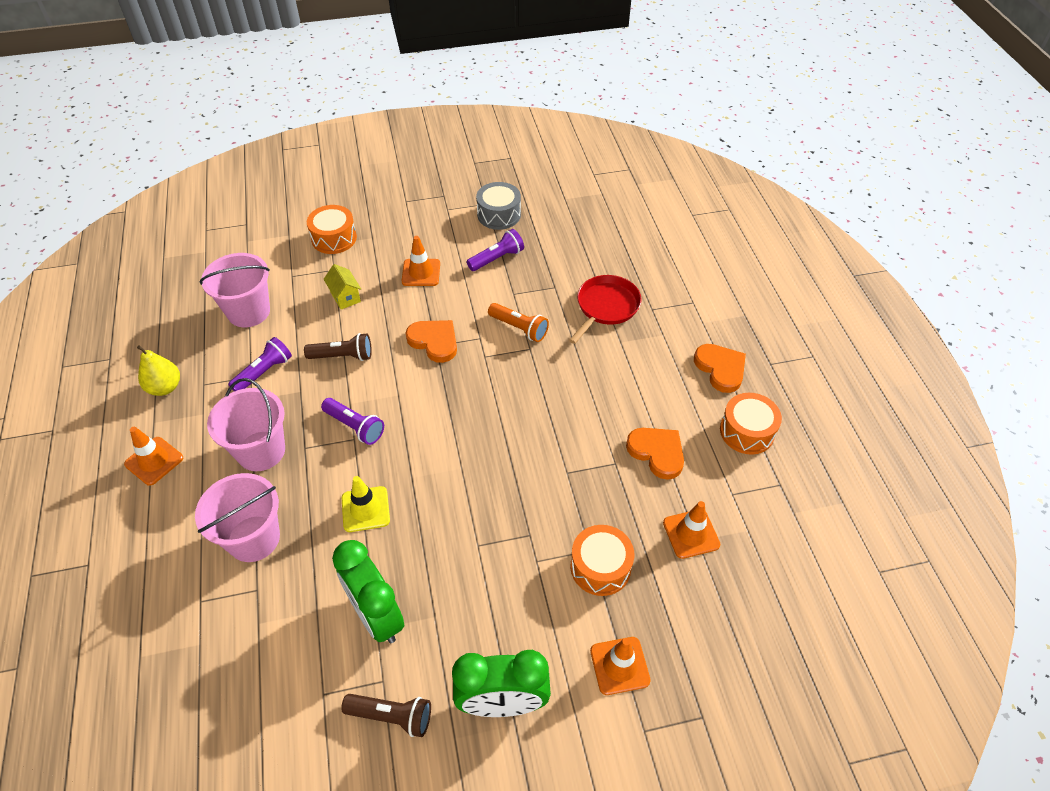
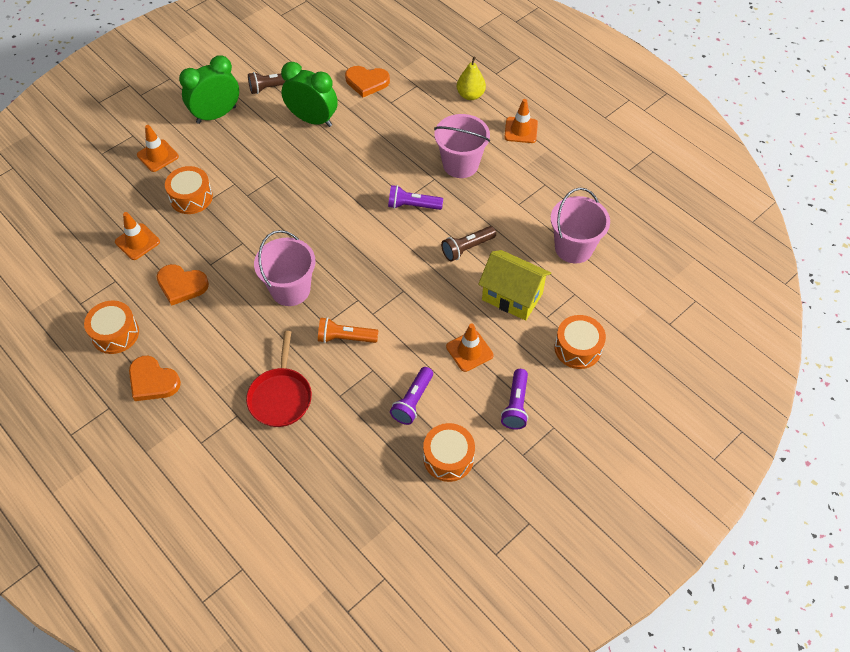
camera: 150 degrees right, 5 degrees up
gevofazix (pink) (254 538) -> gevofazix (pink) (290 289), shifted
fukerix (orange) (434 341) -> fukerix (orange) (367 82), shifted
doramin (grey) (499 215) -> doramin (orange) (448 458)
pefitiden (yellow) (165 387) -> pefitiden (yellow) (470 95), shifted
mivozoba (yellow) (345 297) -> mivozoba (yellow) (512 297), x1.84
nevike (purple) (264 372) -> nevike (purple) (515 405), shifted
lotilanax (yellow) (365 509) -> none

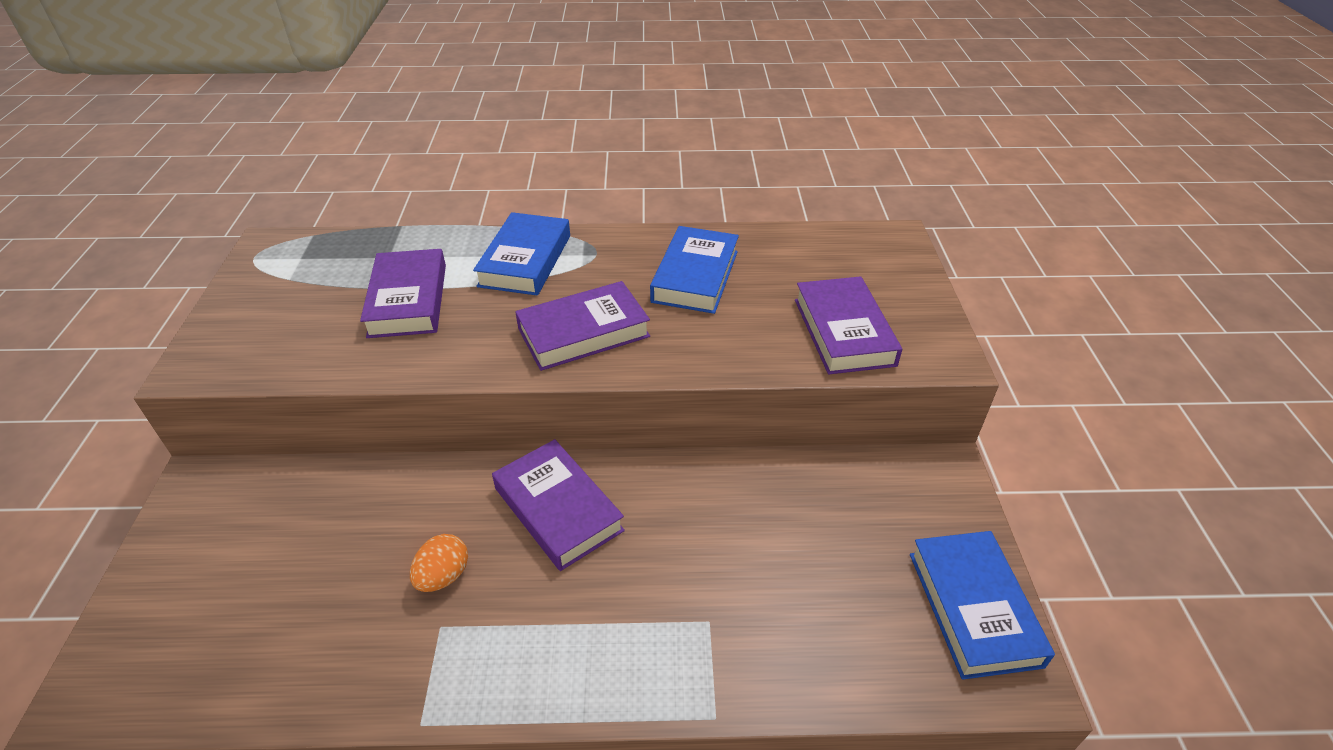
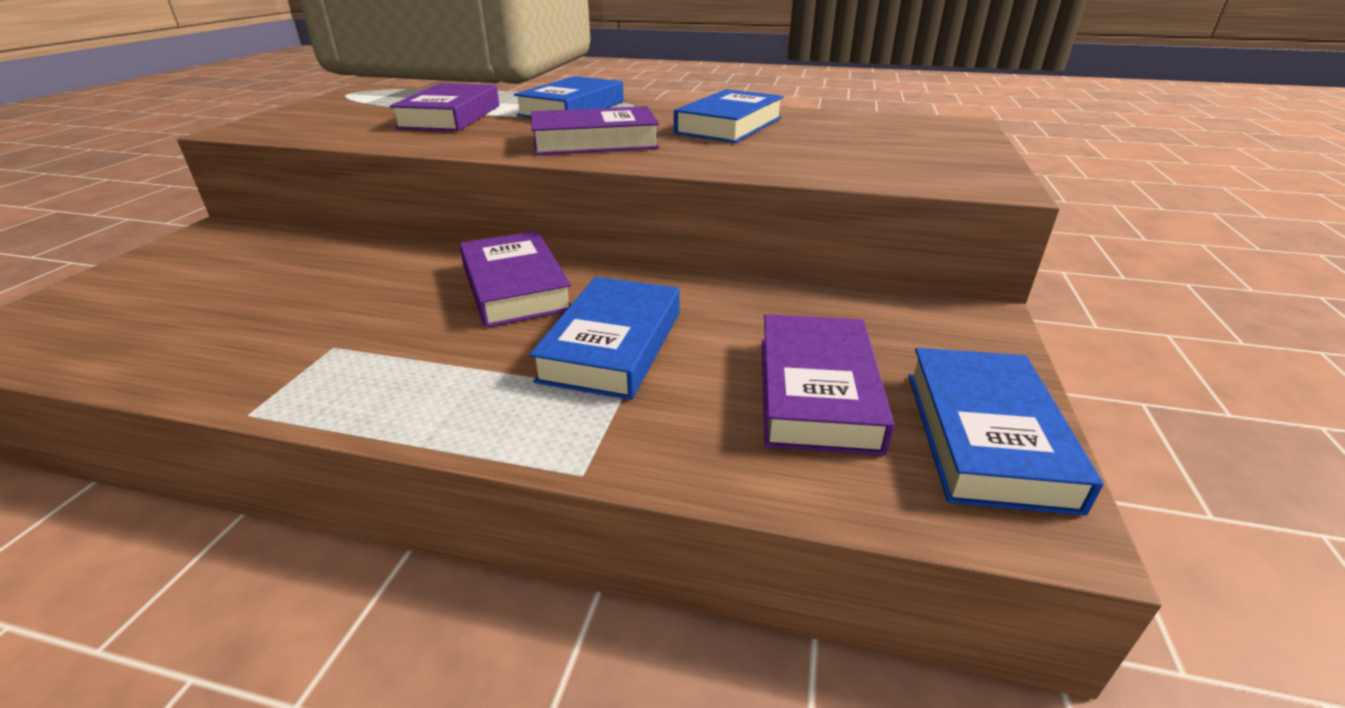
camera: 15 degrees right, 10 degrees down
none -> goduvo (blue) (612 345)
goduvo (purple) (843 332) -> goduvo (purple) (816 391), shifted
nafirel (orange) (443 576) -> none

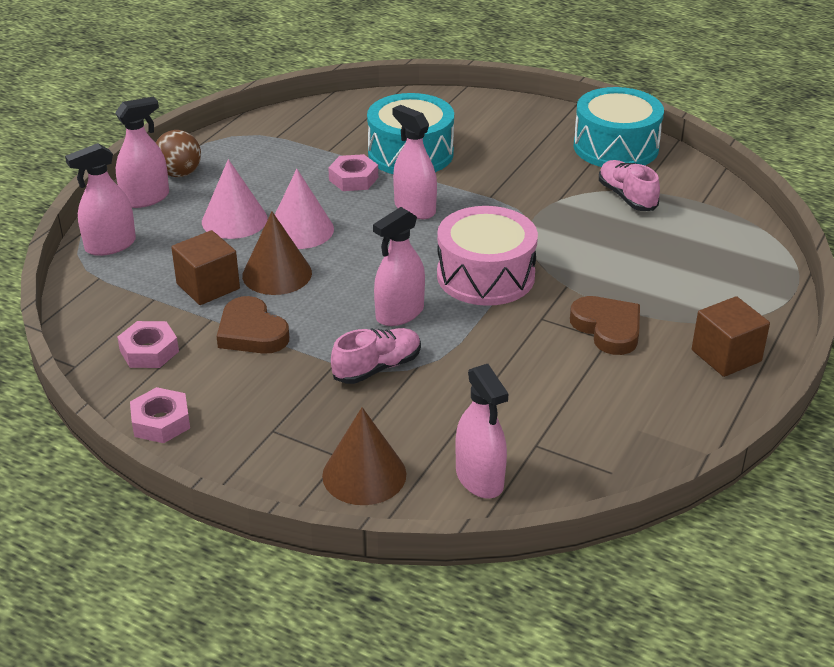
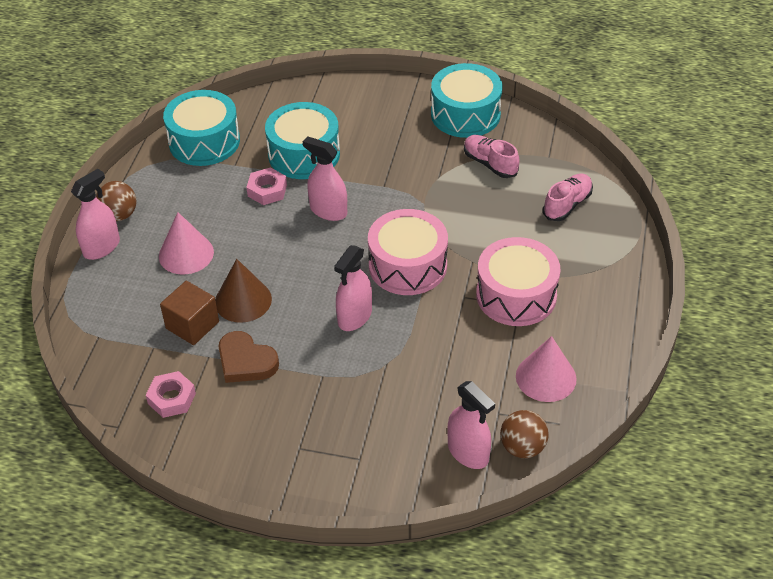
camera: 15 degrees left, 10 degrees up
none -> doramin (turquoise) (204 141)
fukerix (brown) (608 328) -> doramin (pink) (516 295)
none -> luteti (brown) (522 447)
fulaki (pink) (300 230) -> fulaki (pink) (546 377), shifted
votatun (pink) (377 368) -> votatun (pink) (567 205), shifted
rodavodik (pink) (110 245) -> none
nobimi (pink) (161 422) -> none
fulaki (brown) (364 474) -> none
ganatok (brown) (726 356) -> none

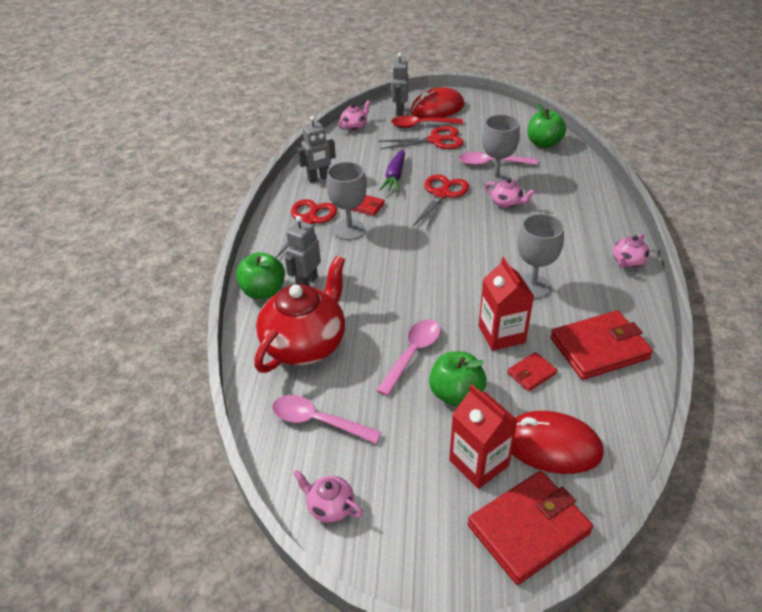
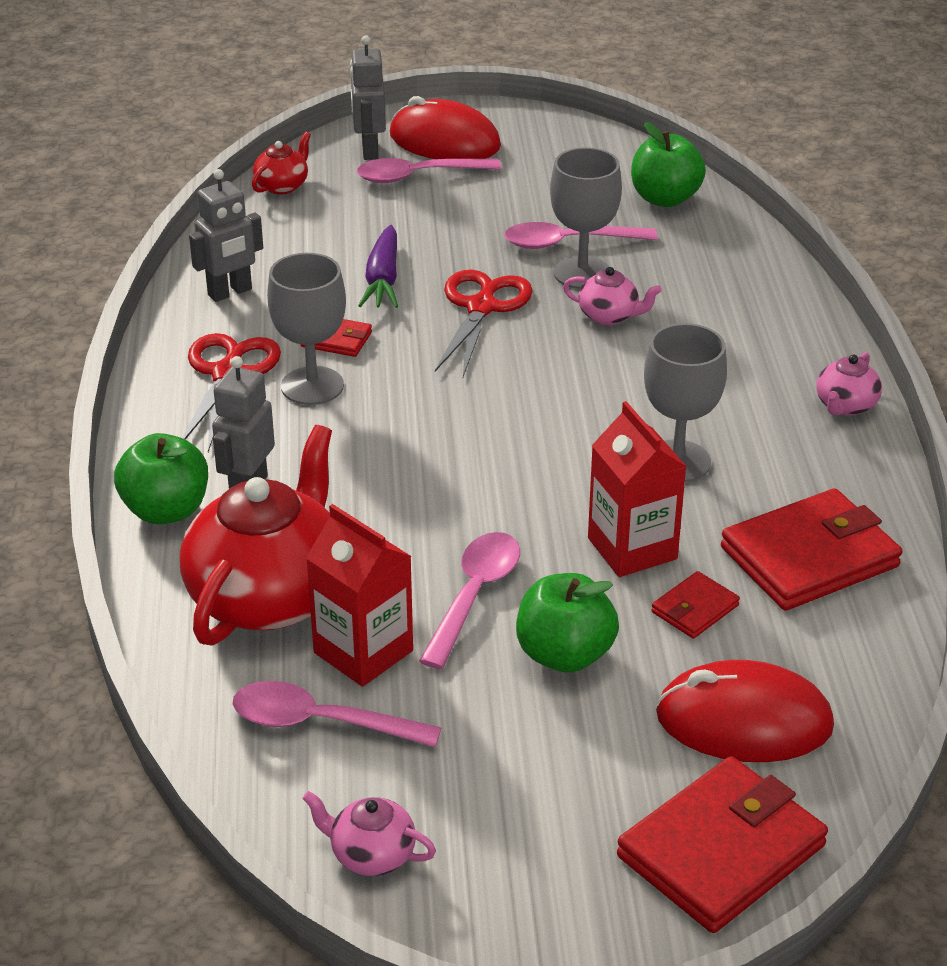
camera: 10 degrees left, 5 degrees down
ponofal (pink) (354 126) -> ponofal (red) (282 186)
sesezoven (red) (479 463) -> sesezoven (red) (363 652), shifted
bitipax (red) (421 125) -> bitipax (pink) (418 176)
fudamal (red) (437 108) -> fudamal (red) (444 141), 60 degrees clockwise
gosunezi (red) (435 140) -> none

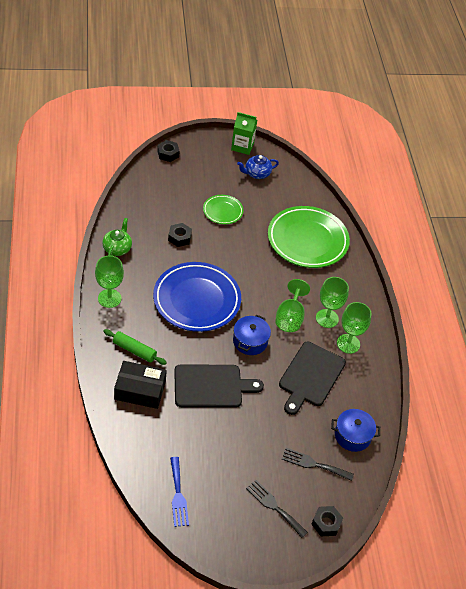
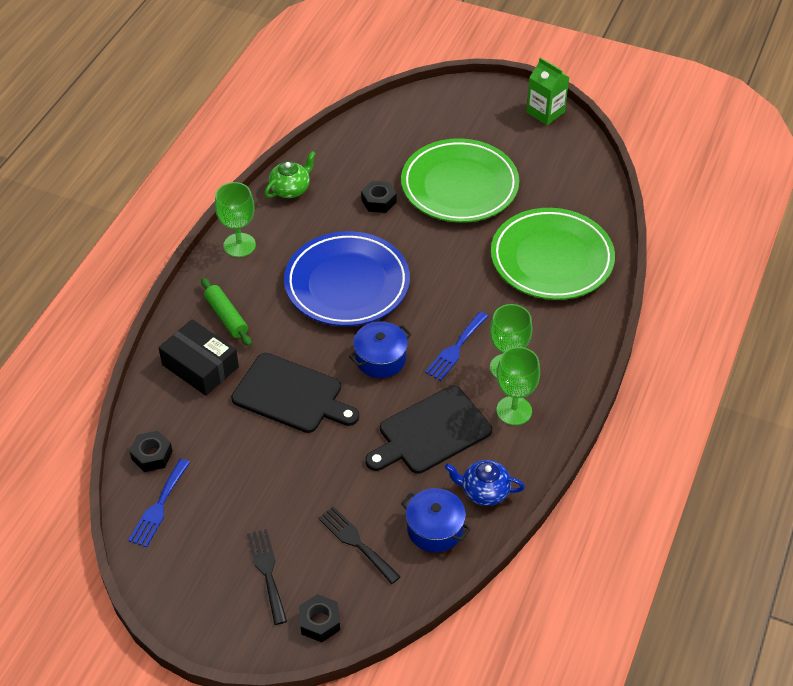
camera: 35 degrees right, 0 degrees up
nobimi (black) (168 154) -> nobimi (black) (152 455), shifted
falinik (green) (223 211) -> falinik (green) (459 186), x2.00
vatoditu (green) (290 318) -> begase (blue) (455 348)
ponofal (blue) (257 174) -> ponofal (blue) (484 491), shifted

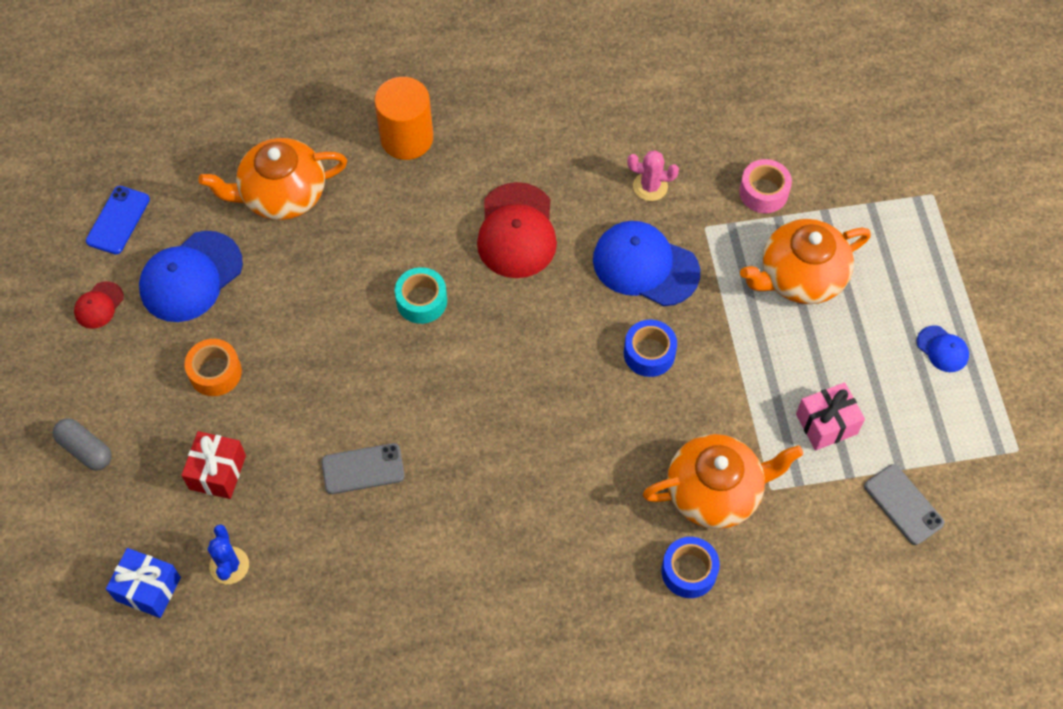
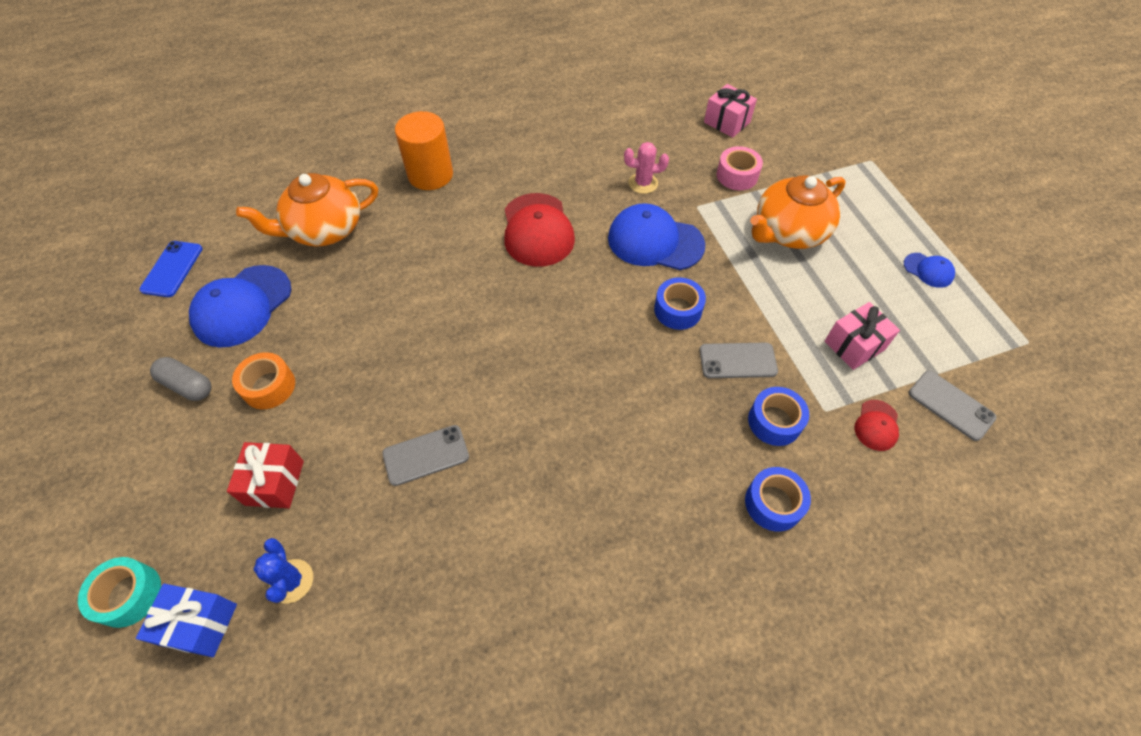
camera: 10 degrees left, 5 degrees down
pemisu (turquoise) (421 301) -> pemisu (turquoise) (129 595), shifted
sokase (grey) (85 449) -> sokase (grey) (187 385), shifted
none -> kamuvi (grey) (737 361)
none -> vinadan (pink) (727 122)
ponofal (orange) (715 491) -> pemisu (blue) (774 421)
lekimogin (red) (99 305) -> lekimogin (red) (876 425), shifted

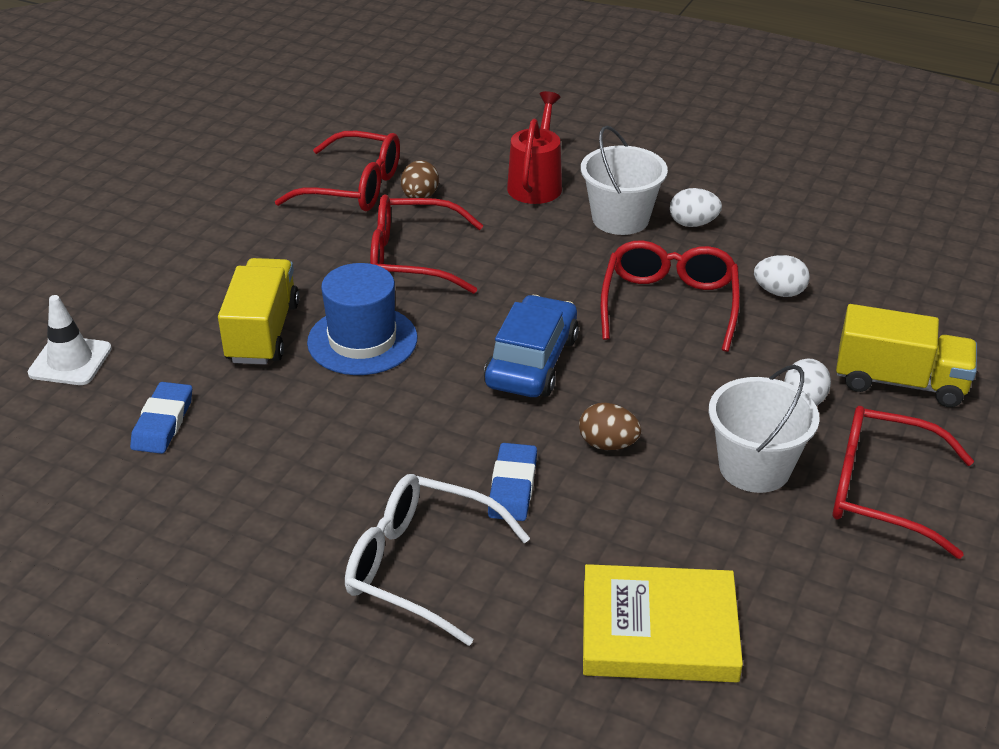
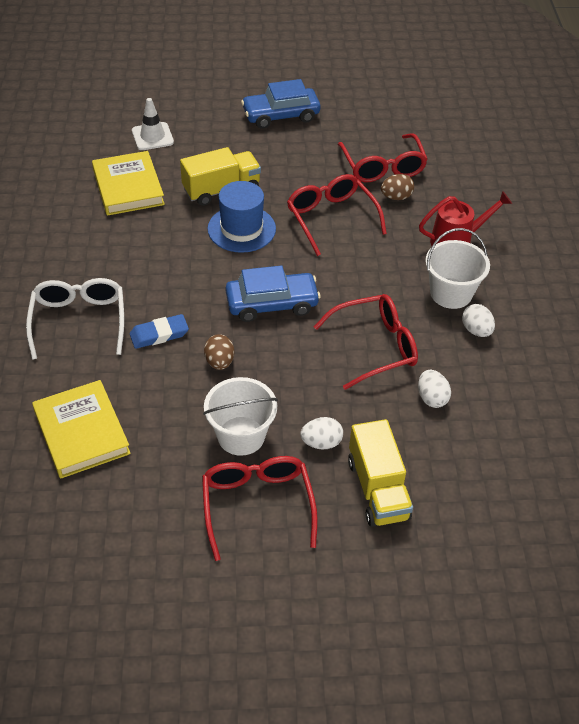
camera: 60 degrees right, 10 degrees up
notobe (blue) (163 422) -> goduvo (yellow) (128 187)
none -> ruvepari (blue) (281 115)

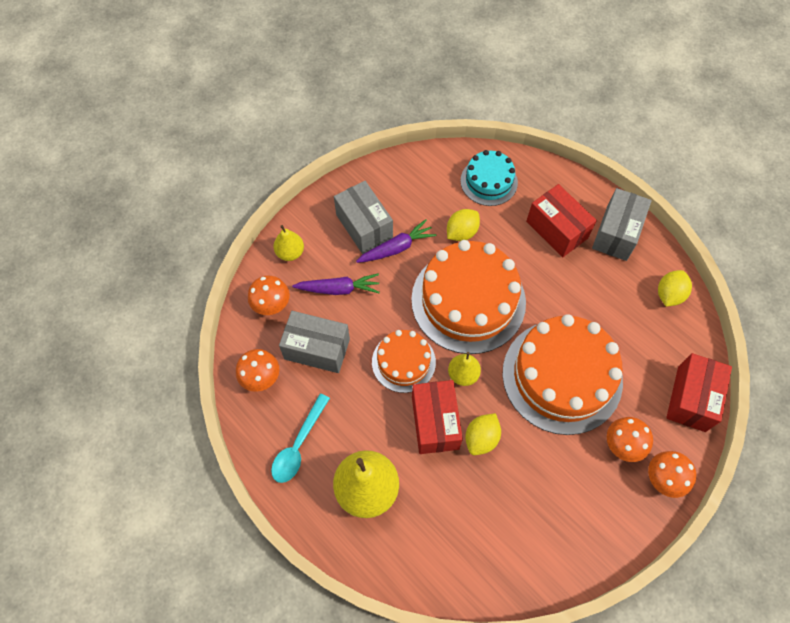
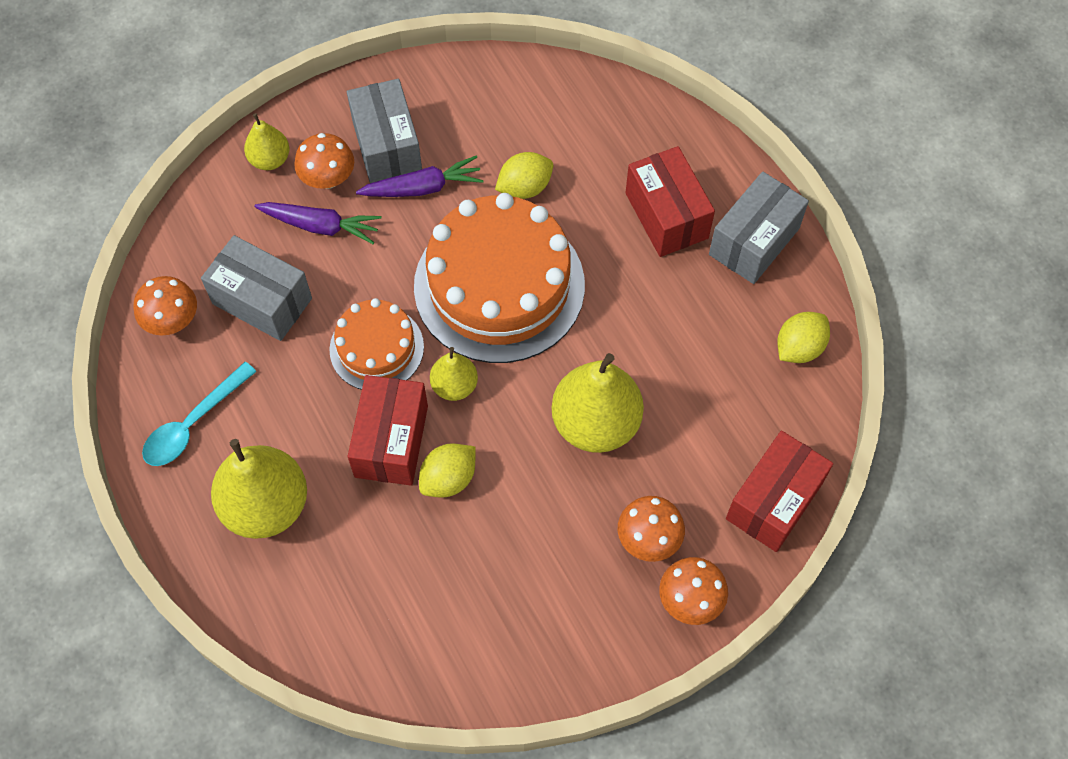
camera: 15 degrees right, 0 degrees up
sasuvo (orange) (271 304) -> sasuvo (orange) (328 178), shifted
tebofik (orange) (562 376) -> pefitiden (yellow) (596 423)
tebofik (turquoise) (489 181) -> none

